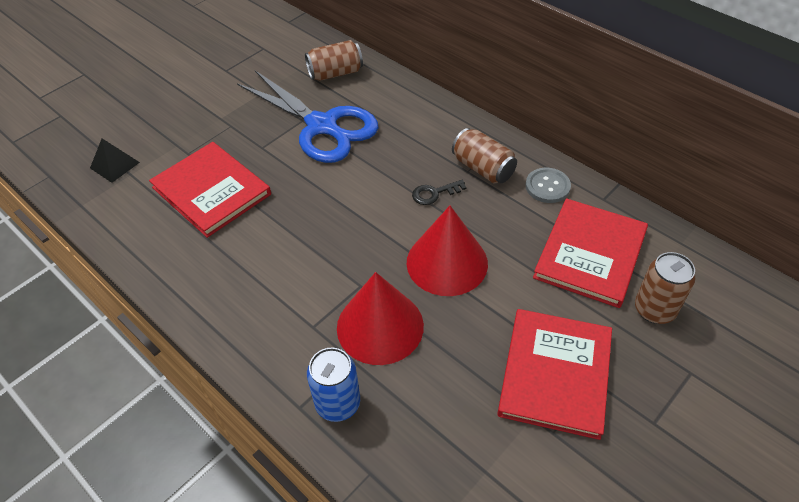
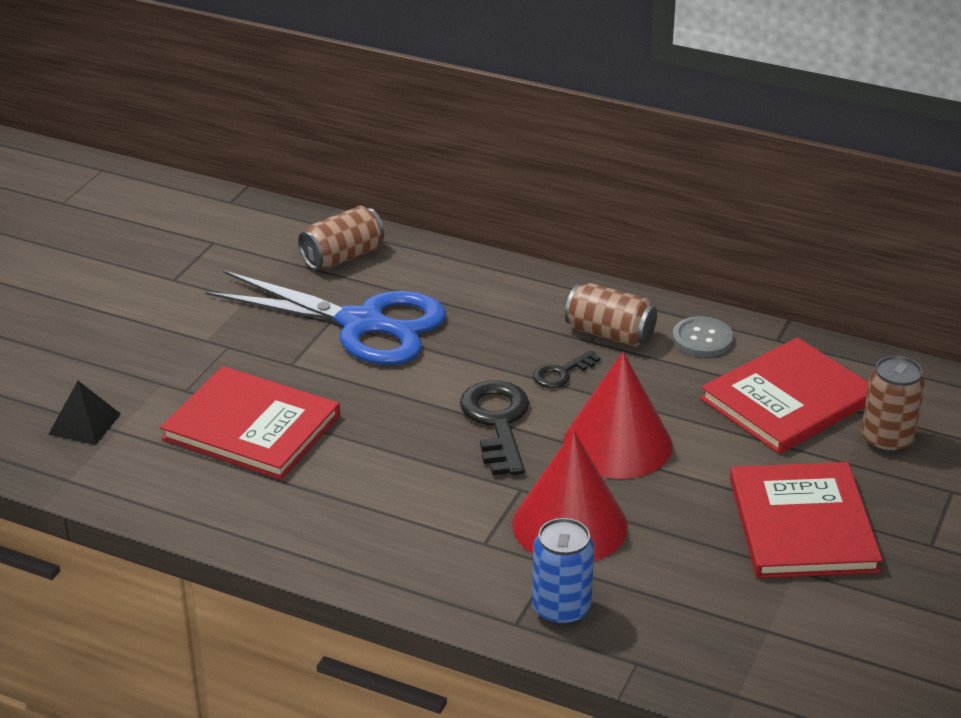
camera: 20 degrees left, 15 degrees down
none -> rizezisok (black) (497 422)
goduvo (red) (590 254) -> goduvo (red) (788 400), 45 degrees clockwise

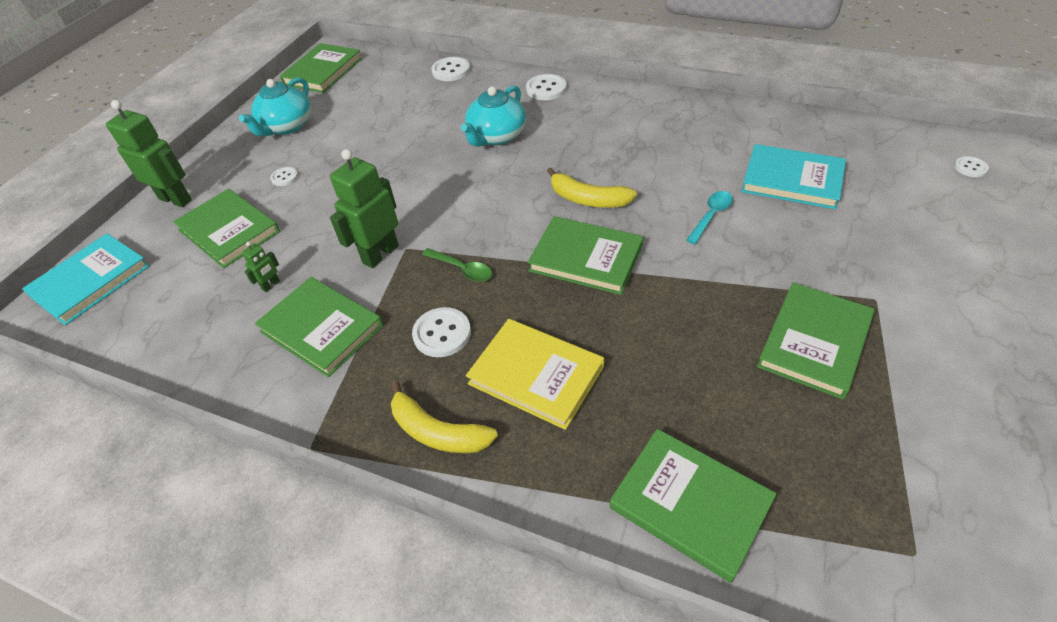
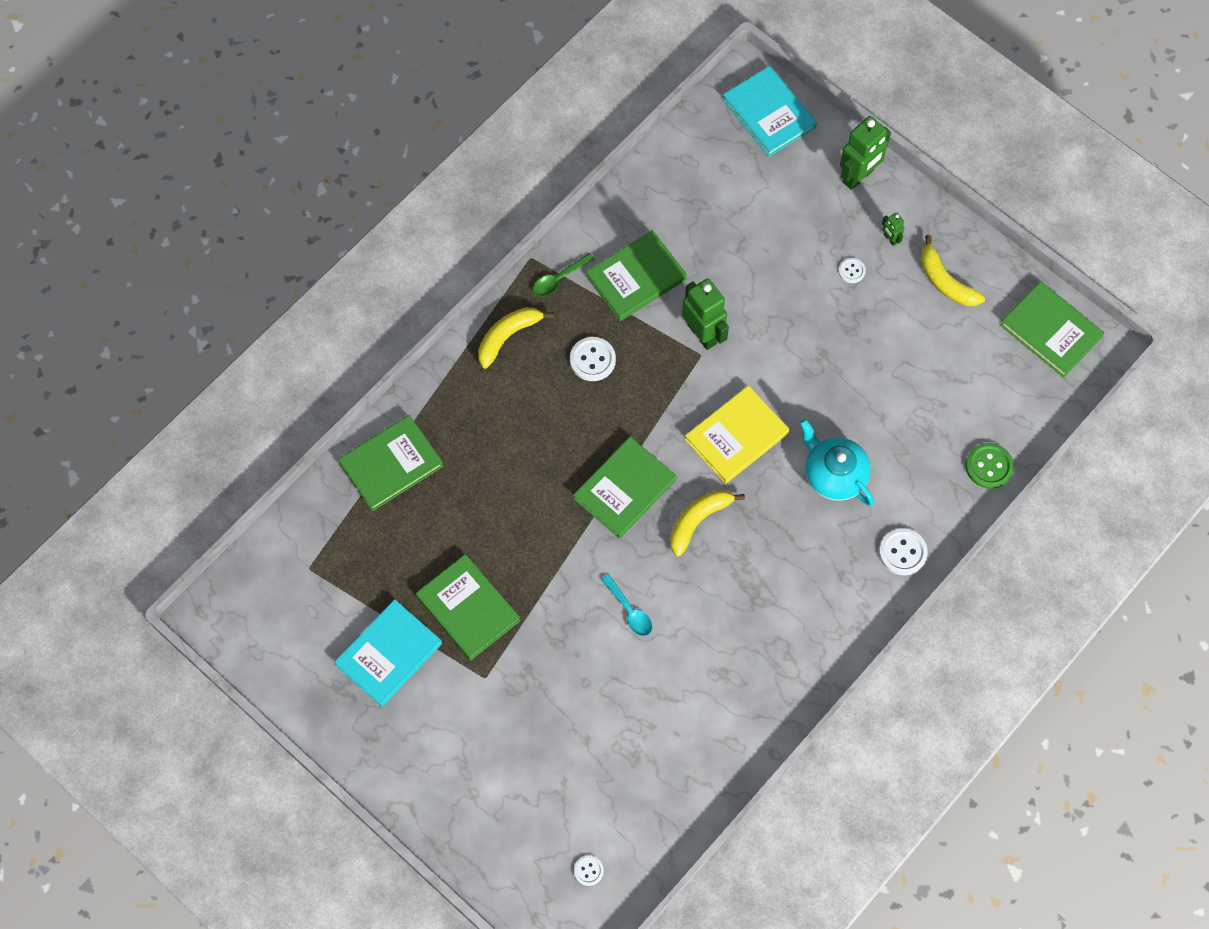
camera: 105 degrees right, 20 degrees up
goduvo (turquoise) (792 180) -> goduvo (turquoise) (389 654), shifted
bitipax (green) (462 269) -> bitipax (green) (559 279), shifted
goduvo (yellow) (536 375) -> goduvo (yellow) (736 436), shifted
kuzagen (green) (271 285) -> kuzagen (green) (890 239), shifted
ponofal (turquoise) (286 126) -> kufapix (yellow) (945 281)
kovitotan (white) (451 70) -> kovitotan (green) (989 466)
goduvo (green) (229 231) -> none

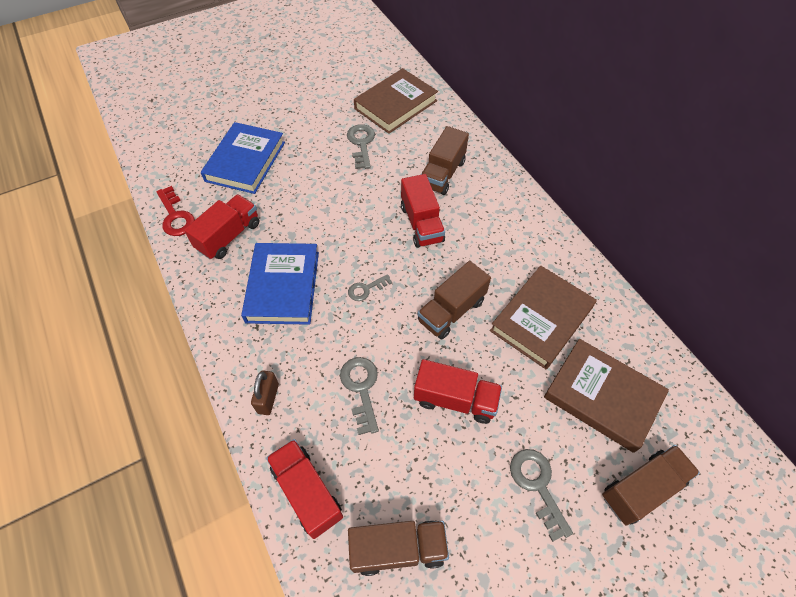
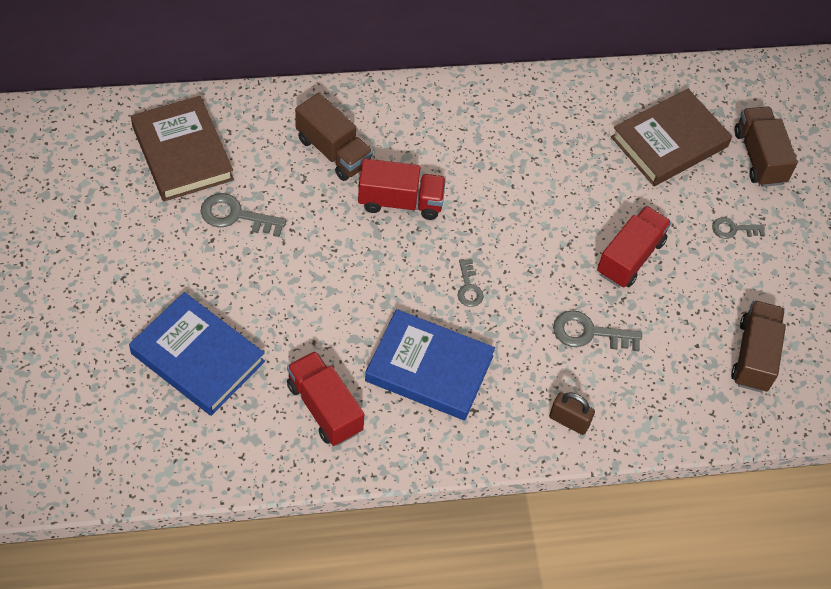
camera: 75 degrees left, 0 degrees up
rizezisok (grey) (537 486) -> rizezisok (grey) (733 229), x0.63
rizezisok (red) (175 216) -> none
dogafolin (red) (307 492) -> none
dogafolin (brown) (451 311) -> none
goduvo (brown) (541 319) -> none

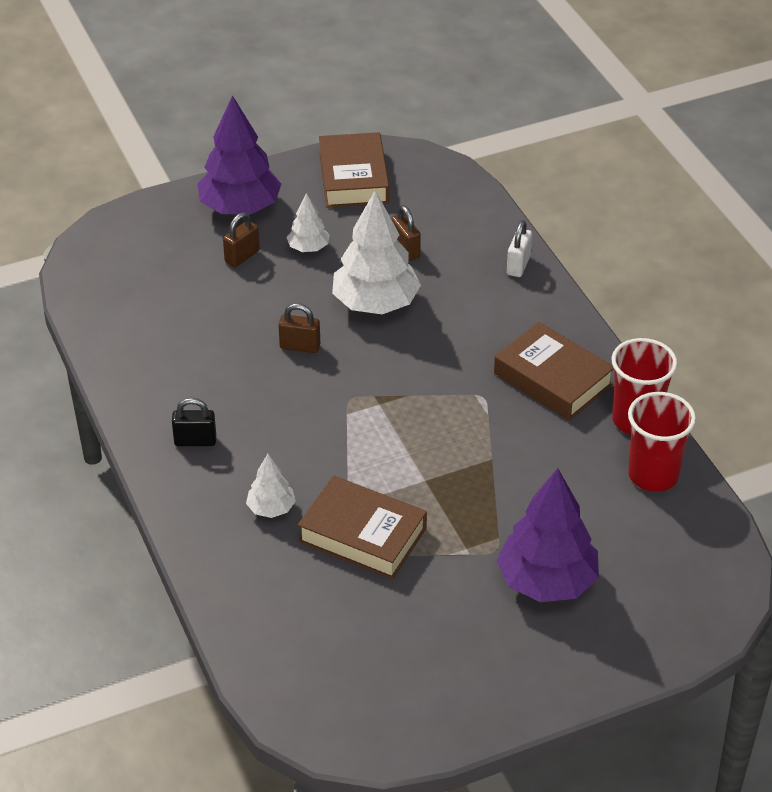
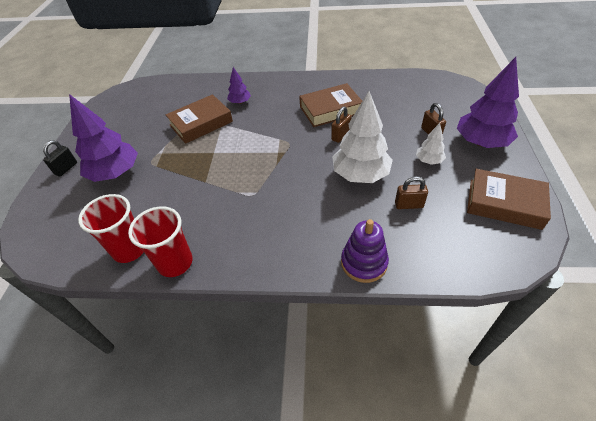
camera: 120 degrees right, 5 degrees up
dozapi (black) (195 441) -> dozapi (black) (66 168), shifted
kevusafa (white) (271 508) -> kevusafa (purple) (240 102)
goduvo (brown) (553 379) -> goduvo (brown) (330 110), shifted
dozapi (white) (518 265) -> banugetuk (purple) (364 263)

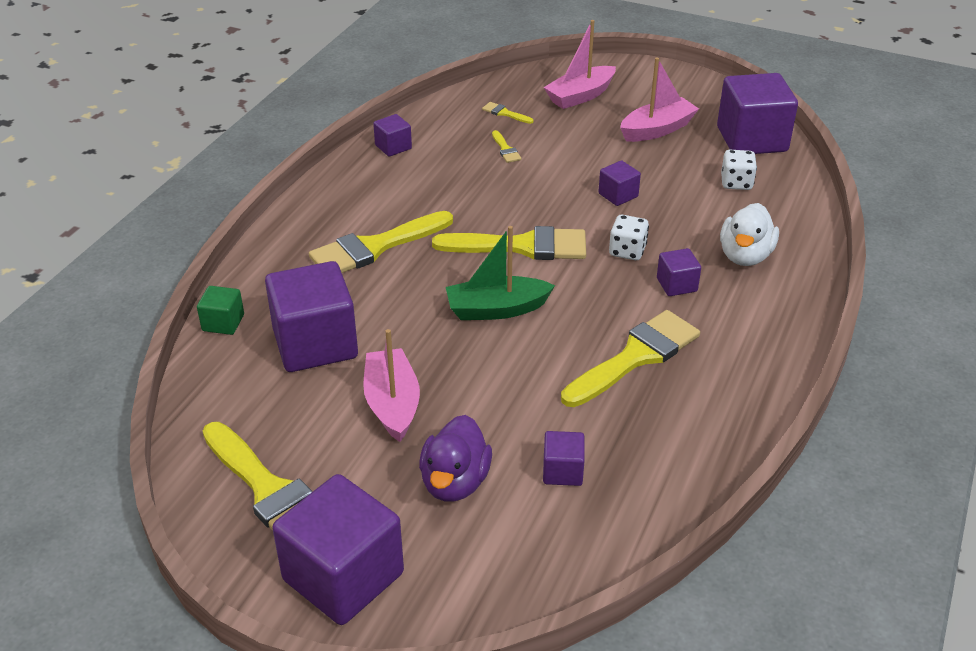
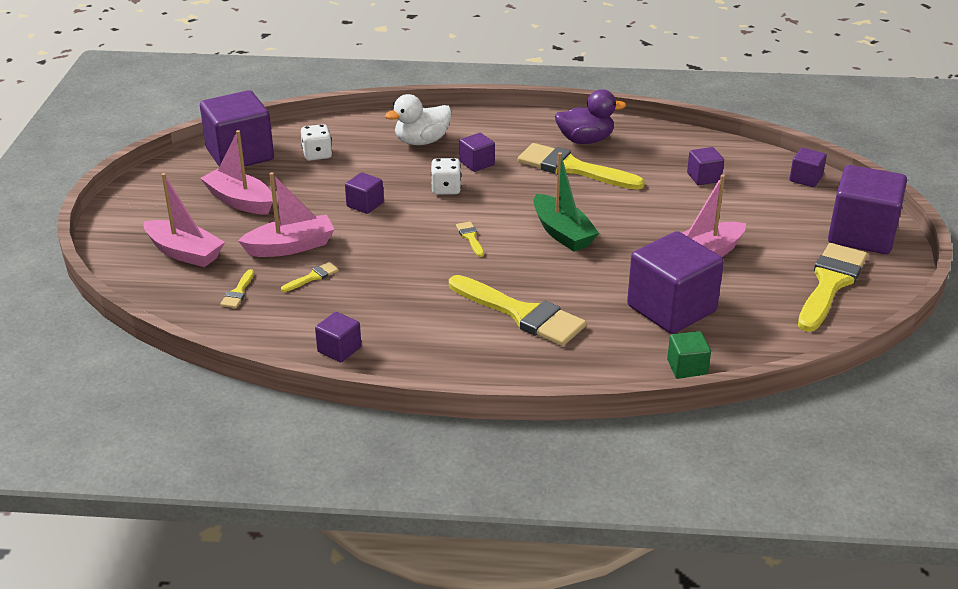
camera: 110 degrees left, 5 degrees down
none -> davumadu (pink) (290 246)
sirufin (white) (745 256) -> sirufin (white) (422 141), 150 degrees clockwise
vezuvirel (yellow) (521 246) -> vezuvirel (yellow) (470 237), x0.42
sirufin (purple) (455 482) -> sirufin (purple) (585 140), shifted
none -> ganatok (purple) (805 179)

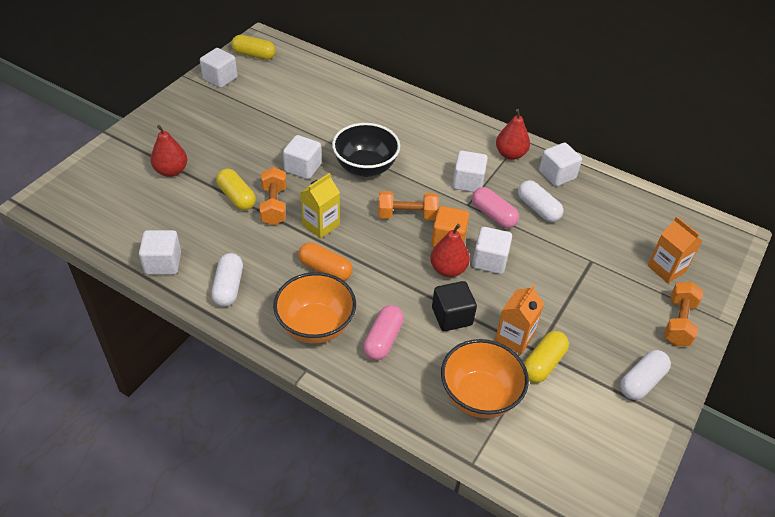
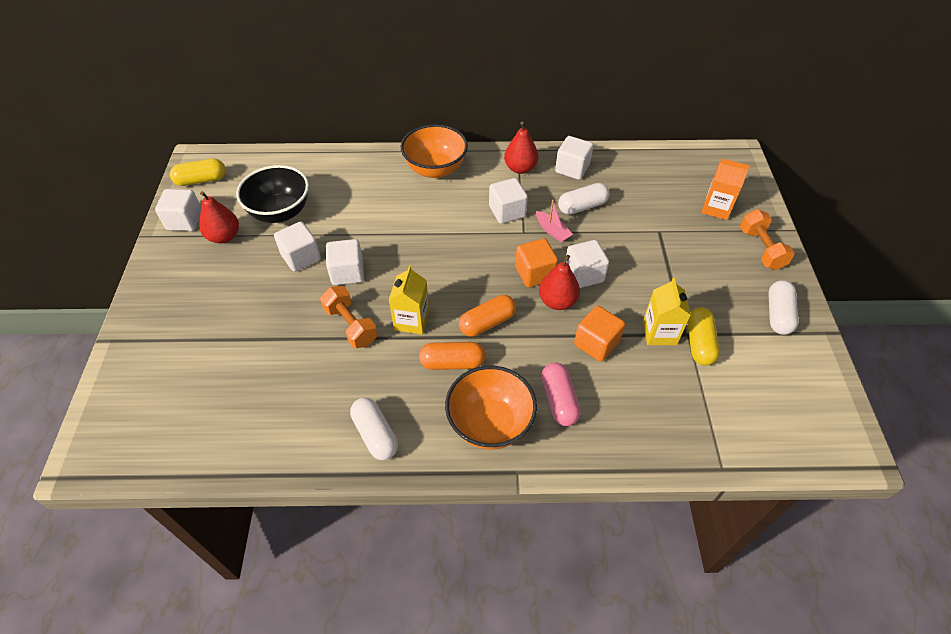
camera: 30 degrees left, 5 degrees up
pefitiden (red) (171 171) -> pefitiden (red) (224 236), shifted
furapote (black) (365 168) -> furapote (black) (280 212), shifted
ganatok (white) (163 263) -> ganatok (white) (301 257), shifted
furapote (orange) (479 396) -> furapote (orange) (435 169), shifted
none -> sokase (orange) (487 323)
sokase (pink) (493 215) -> davumadu (pink) (552 231)
sokase (white) (538 209) -> sokase (white) (582 206), 45 degrees counterclockwise
ganatok (black) (452 316) -> ganatok (orange) (596 343)
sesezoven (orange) (514 337) -> sesezoven (yellow) (659 333)
sokase (yellow) (237 197) -> none
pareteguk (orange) (407 215) -> none

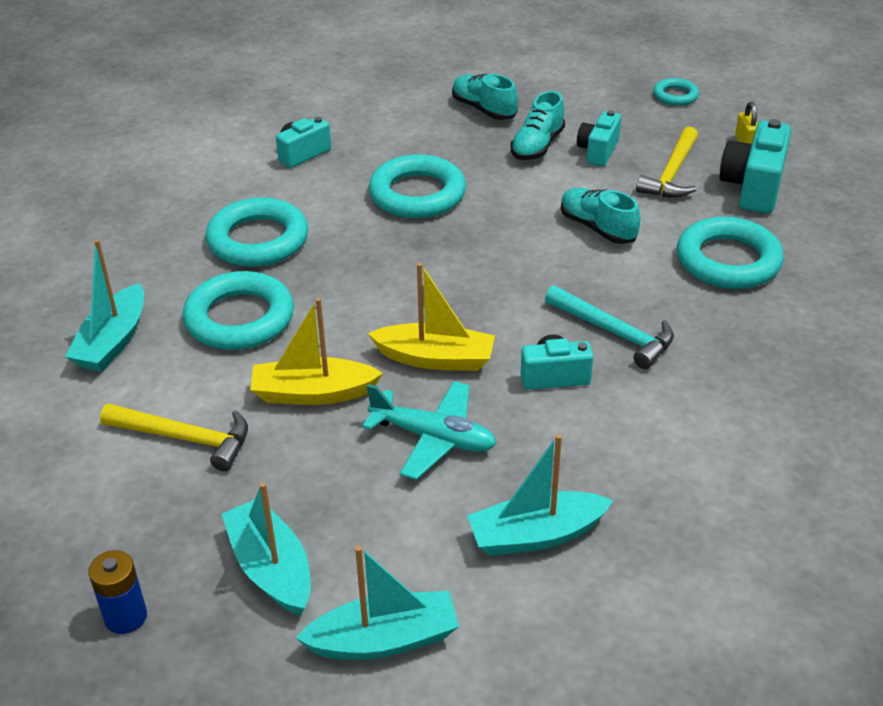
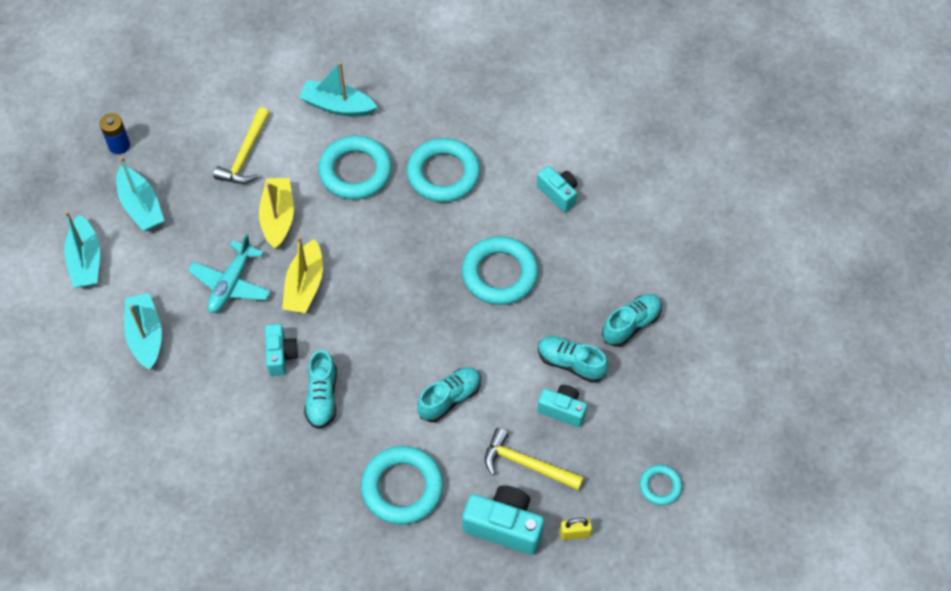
camera: 90 degrees right, 20 degrees up
davumadu (turquoise) (271 568) -> davumadu (turquoise) (141 206), 90 degrees clockwise
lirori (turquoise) (614 333) -> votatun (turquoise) (322 397)

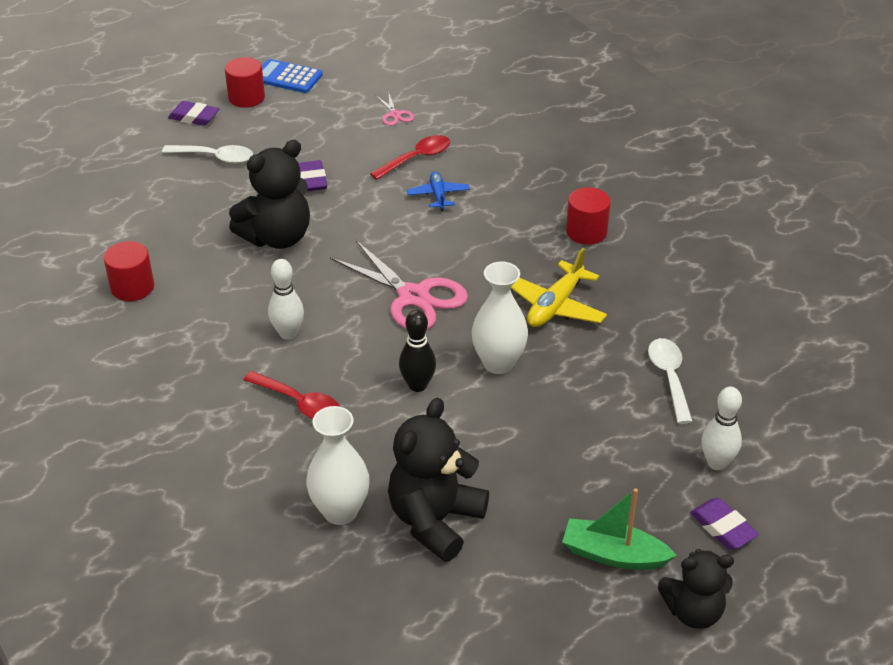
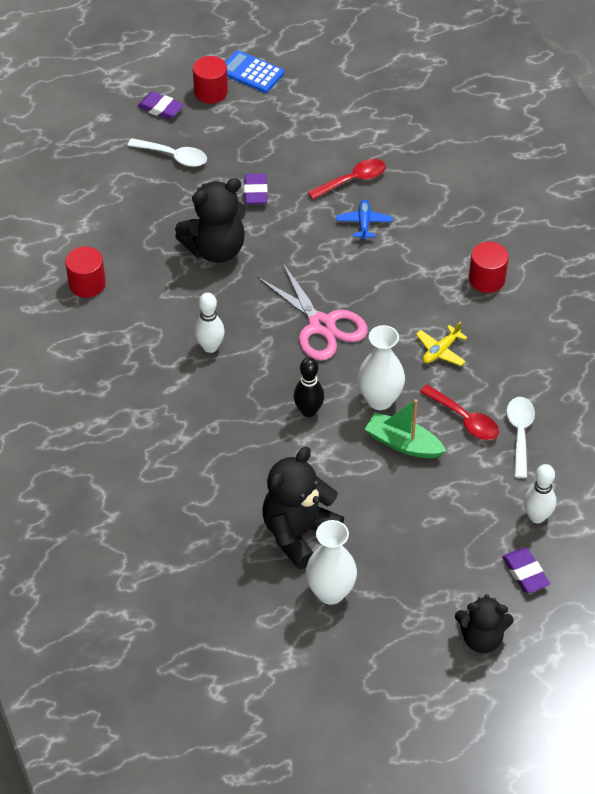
camera: 10 degrees right, 10 degrees up
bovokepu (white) (340 511) -> bovokepu (white) (330 592), shifted
davumadu (green) (614 555) -> davumadu (green) (403 443), shifted
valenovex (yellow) (555 306) -> valenovex (yellow) (440 351), x0.62
bitipax (red) (299 403) -> bitipax (red) (464 419), shifted
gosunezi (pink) (395 115) -> none

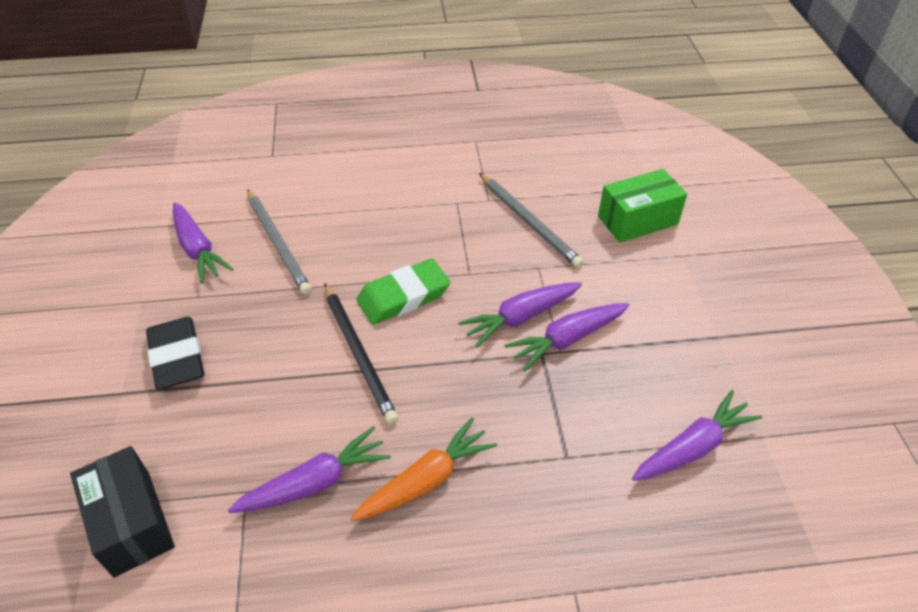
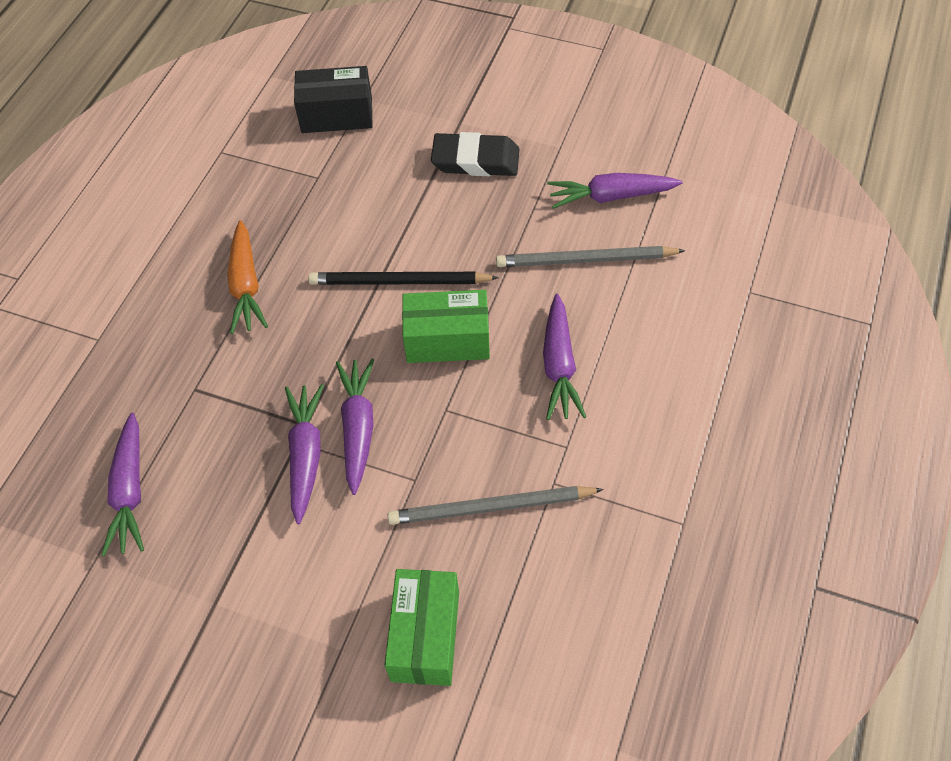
camera: 120 degrees right, 10 degrees up
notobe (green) (403 296) -> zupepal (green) (447 339)
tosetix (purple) (315 482) -> tosetix (purple) (559 365), shifted

